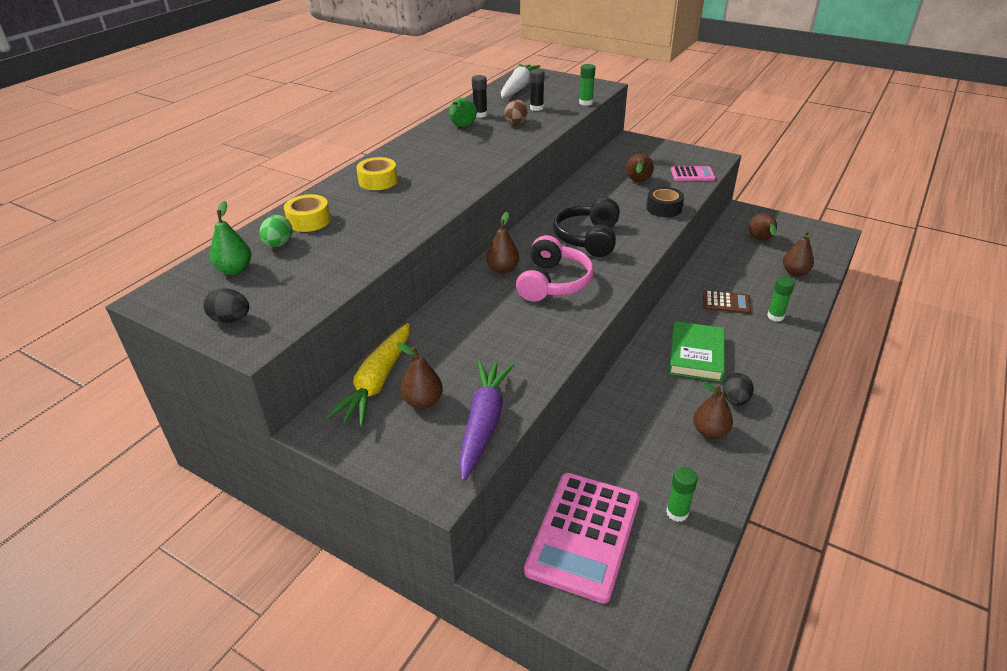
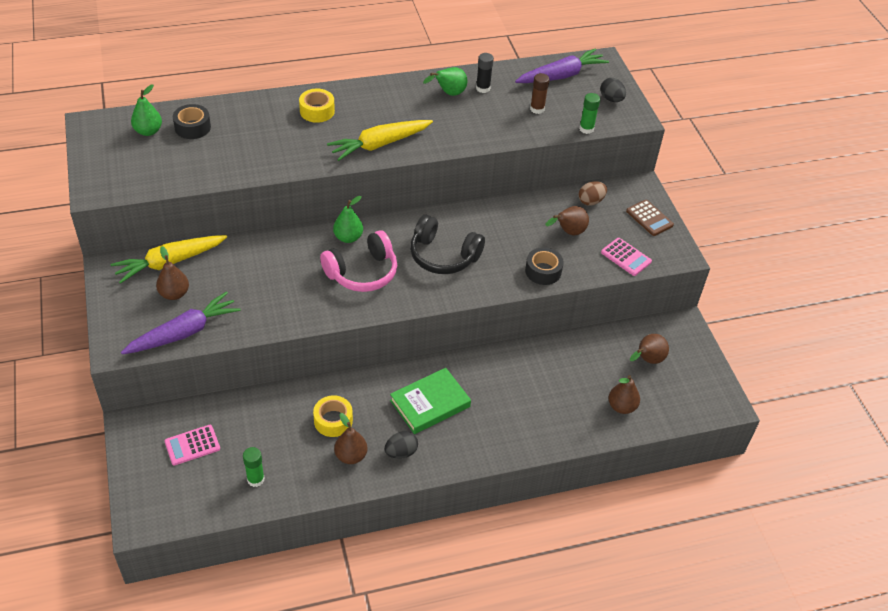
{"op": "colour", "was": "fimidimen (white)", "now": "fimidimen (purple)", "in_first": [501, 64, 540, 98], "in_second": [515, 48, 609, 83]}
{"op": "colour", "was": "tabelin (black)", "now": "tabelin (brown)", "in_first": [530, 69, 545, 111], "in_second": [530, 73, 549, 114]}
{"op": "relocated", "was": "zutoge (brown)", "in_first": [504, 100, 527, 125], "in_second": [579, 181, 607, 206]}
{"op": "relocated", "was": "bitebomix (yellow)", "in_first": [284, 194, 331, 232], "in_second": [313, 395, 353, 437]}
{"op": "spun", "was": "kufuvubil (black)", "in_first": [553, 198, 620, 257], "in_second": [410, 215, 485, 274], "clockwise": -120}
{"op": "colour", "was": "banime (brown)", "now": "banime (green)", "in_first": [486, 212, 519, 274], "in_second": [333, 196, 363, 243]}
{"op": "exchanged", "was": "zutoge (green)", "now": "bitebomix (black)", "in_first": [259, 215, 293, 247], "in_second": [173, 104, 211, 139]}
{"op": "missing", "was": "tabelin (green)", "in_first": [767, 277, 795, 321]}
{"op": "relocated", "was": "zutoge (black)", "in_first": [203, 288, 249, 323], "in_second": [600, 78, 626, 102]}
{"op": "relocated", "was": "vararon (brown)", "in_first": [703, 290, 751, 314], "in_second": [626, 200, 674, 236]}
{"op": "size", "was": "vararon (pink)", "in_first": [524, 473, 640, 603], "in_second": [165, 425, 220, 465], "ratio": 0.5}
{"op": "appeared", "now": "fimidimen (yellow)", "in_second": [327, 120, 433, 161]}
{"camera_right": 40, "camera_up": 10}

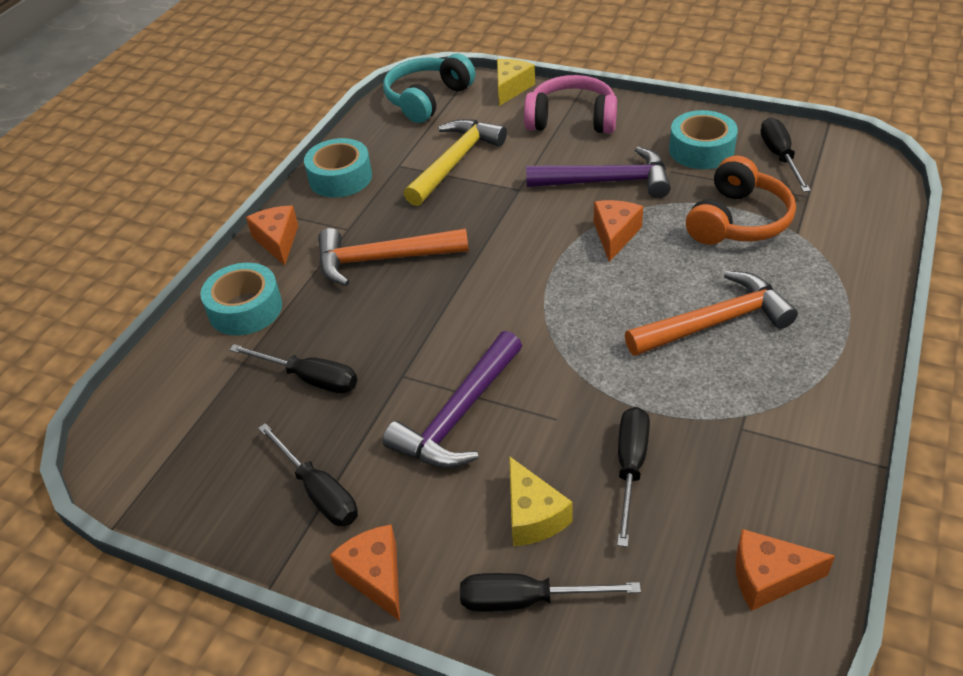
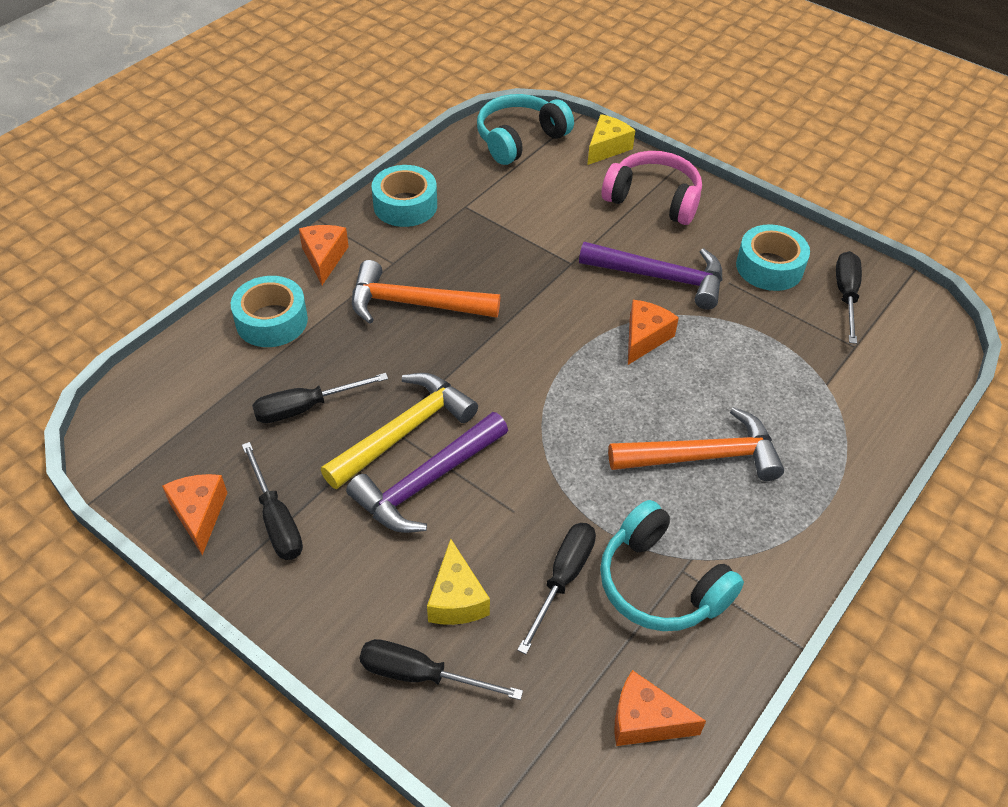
{"op": "relocated", "was": "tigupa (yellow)", "in_first": [404, 119, 507, 206], "in_second": [321, 373, 478, 489]}
{"op": "missing", "was": "kufuvubil (orange)", "in_first": [686, 155, 796, 245]}
{"op": "spun", "was": "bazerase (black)", "in_first": [229, 344, 357, 393], "in_second": [252, 373, 388, 423], "clockwise": 120}
{"op": "relocated", "was": "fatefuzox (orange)", "in_first": [330, 524, 400, 621], "in_second": [162, 474, 227, 555]}
{"op": "appeared", "now": "kufuvubil (turquoise)", "in_second": [600, 500, 744, 631]}
{"camera_right": 10, "camera_up": 5}

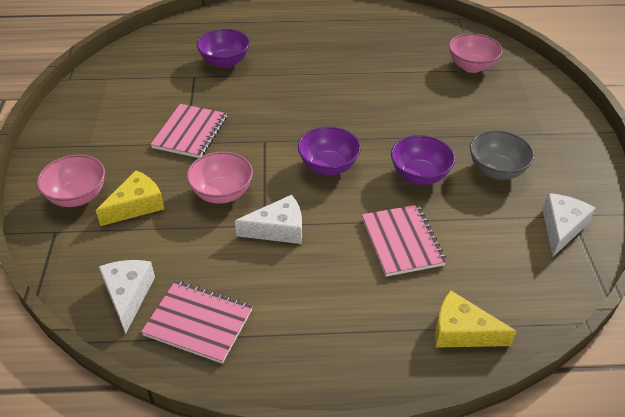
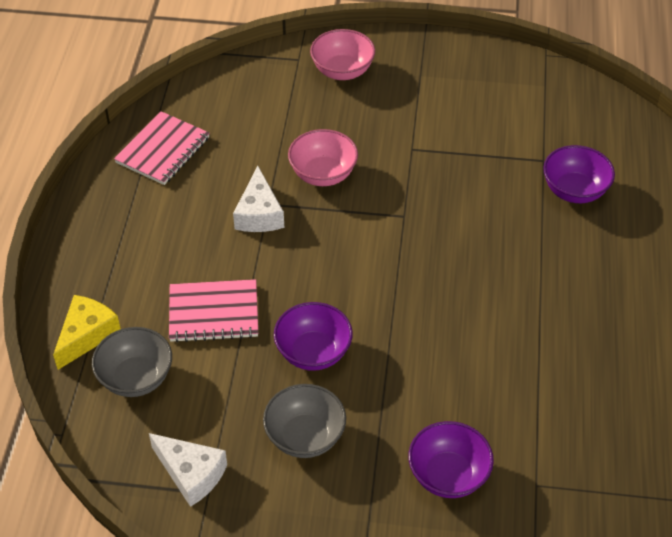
{"op": "missing", "was": "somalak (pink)", "in_first": [449, 33, 503, 73]}
{"op": "missing", "was": "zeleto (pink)", "in_first": [150, 104, 227, 158]}
{"op": "relocated", "was": "somalak (purple)", "in_first": [298, 126, 361, 175], "in_second": [408, 421, 494, 498]}
{"op": "missing", "was": "fatefuzox (yellow)", "in_first": [95, 170, 165, 226]}
{"op": "missing", "was": "fatefuzox (white)", "in_first": [99, 260, 155, 334]}
{"op": "appeared", "now": "somalak (grey)", "in_second": [92, 327, 172, 397]}
{"camera_right": 100, "camera_up": 5}

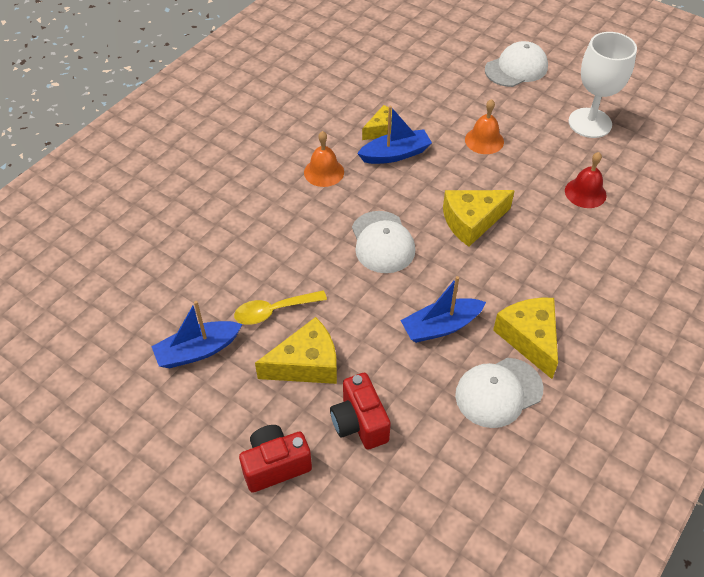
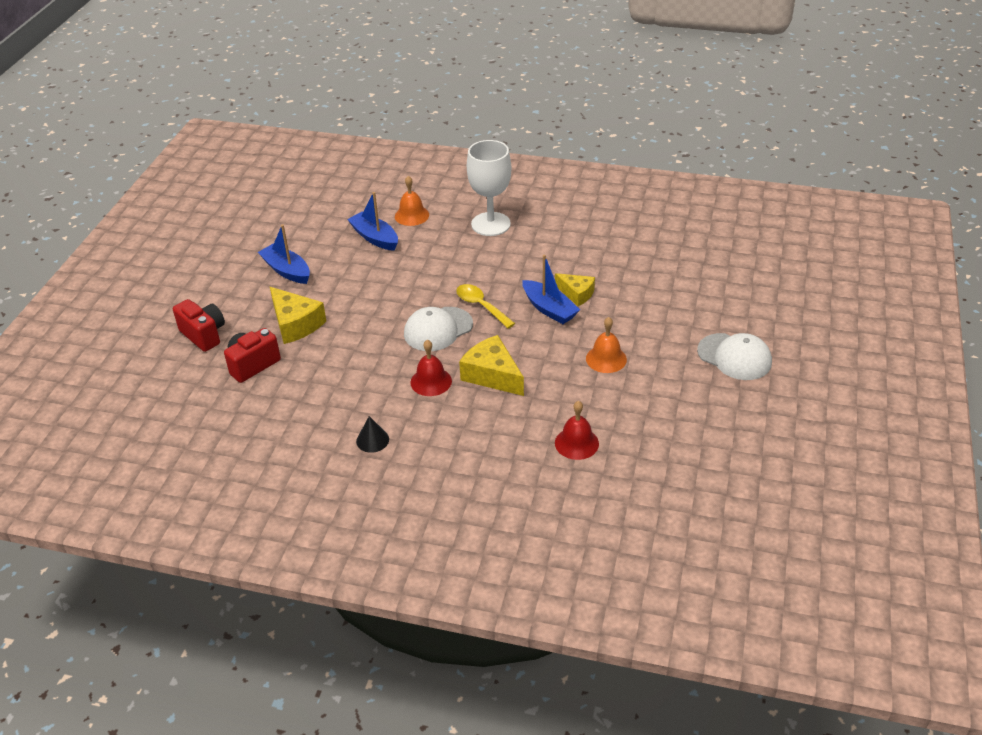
{"op": "relocated", "was": "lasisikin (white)", "in_first": [568, 32, 637, 138], "in_second": [467, 140, 511, 236]}
{"op": "relocated", "was": "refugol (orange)", "in_first": [304, 131, 344, 187], "in_second": [395, 176, 429, 226]}
{"op": "relocated", "was": "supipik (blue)", "in_first": [400, 276, 486, 343], "in_second": [347, 192, 398, 251]}
{"op": "relocated", "was": "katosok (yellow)", "in_first": [234, 290, 327, 325], "in_second": [456, 284, 515, 328]}
{"op": "exchanged", "was": "fatefuzox (yellow)", "now": "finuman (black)", "in_first": [493, 298, 558, 379], "in_second": [356, 416, 389, 453]}
{"op": "missing", "was": "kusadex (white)", "in_first": [455, 358, 544, 428]}
{"op": "appeared", "now": "refugol (red)", "in_second": [410, 340, 452, 396]}
{"camera_right": 70, "camera_up": -10}

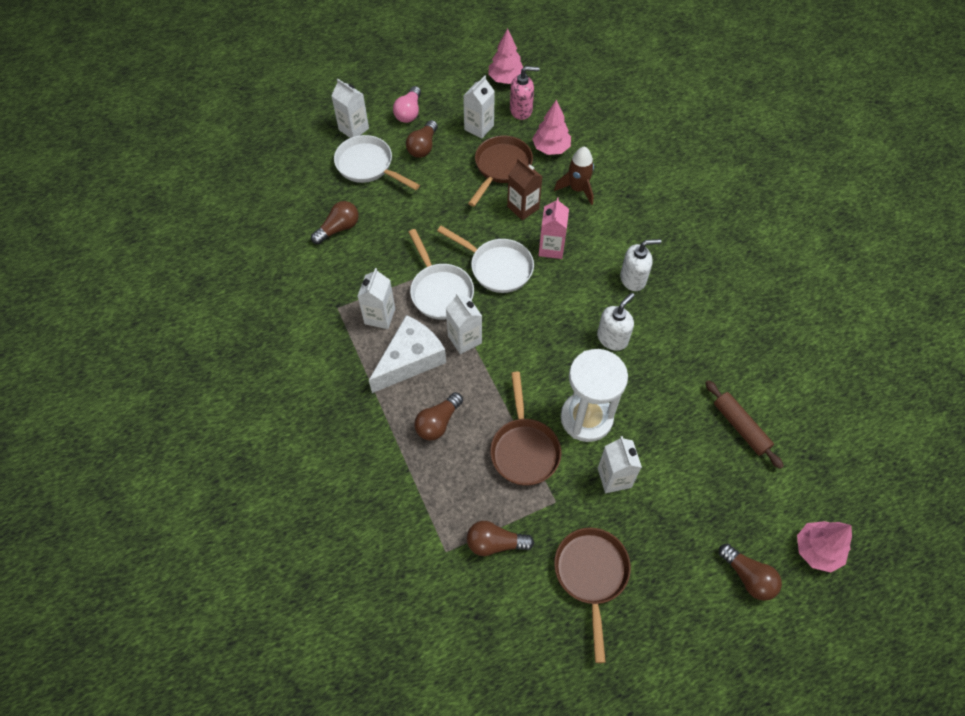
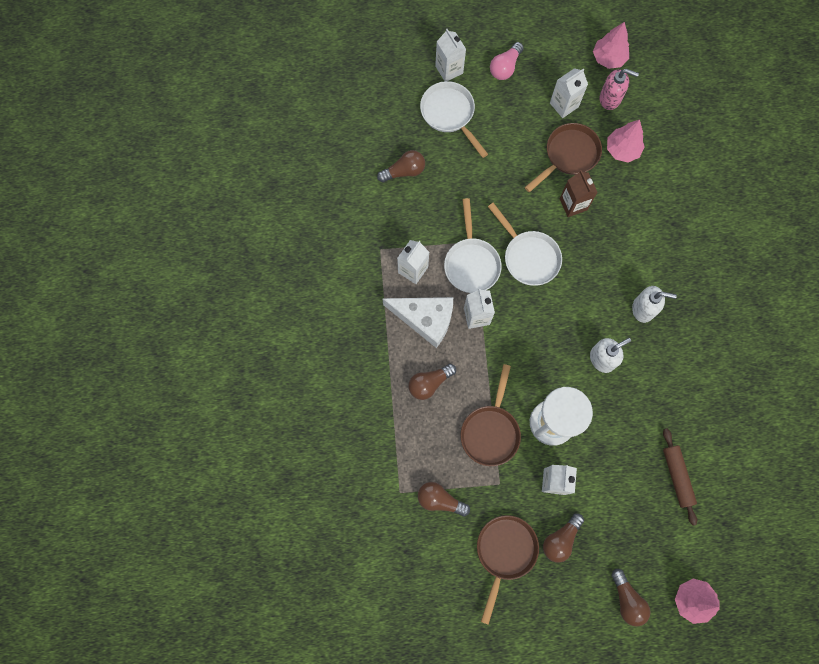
{"op": "relocated", "was": "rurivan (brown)", "in_first": [406, 120, 438, 158], "in_second": [543, 513, 584, 563]}
{"op": "missing", "was": "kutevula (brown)", "in_first": [554, 147, 594, 205]}
{"op": "missing", "was": "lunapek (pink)", "in_first": [539, 197, 569, 259]}
{"op": "spun", "was": "fatefuzox (white)", "in_first": [369, 315, 446, 393], "in_second": [382, 297, 453, 348], "clockwise": 45}
{"camera_right": 20, "camera_up": 15}

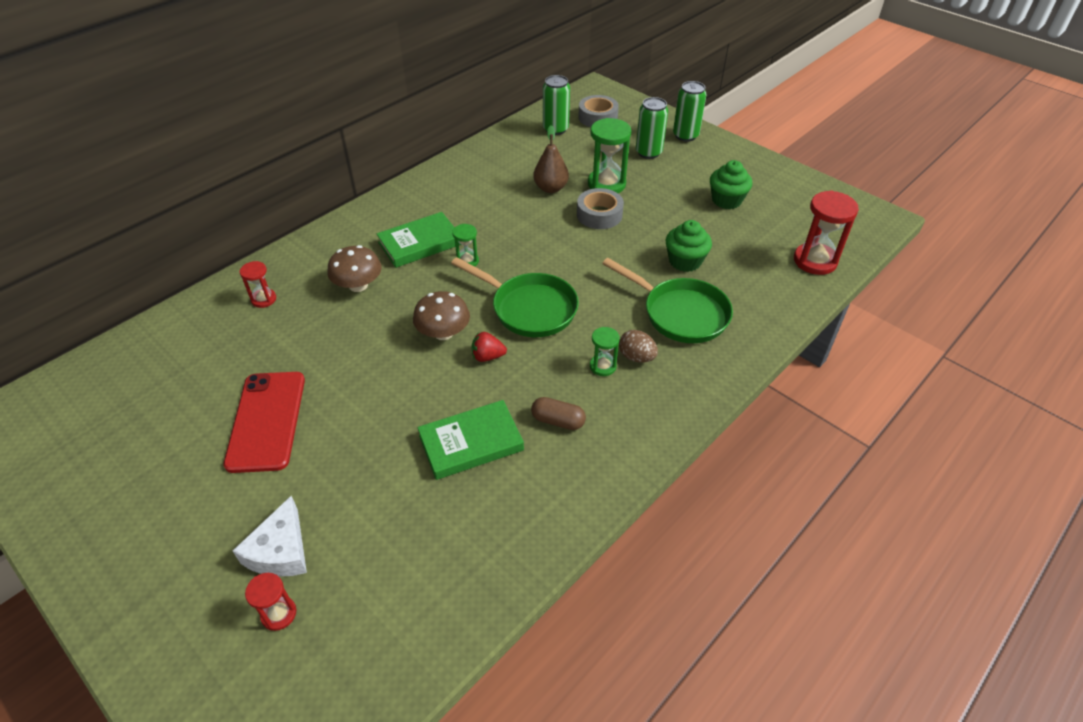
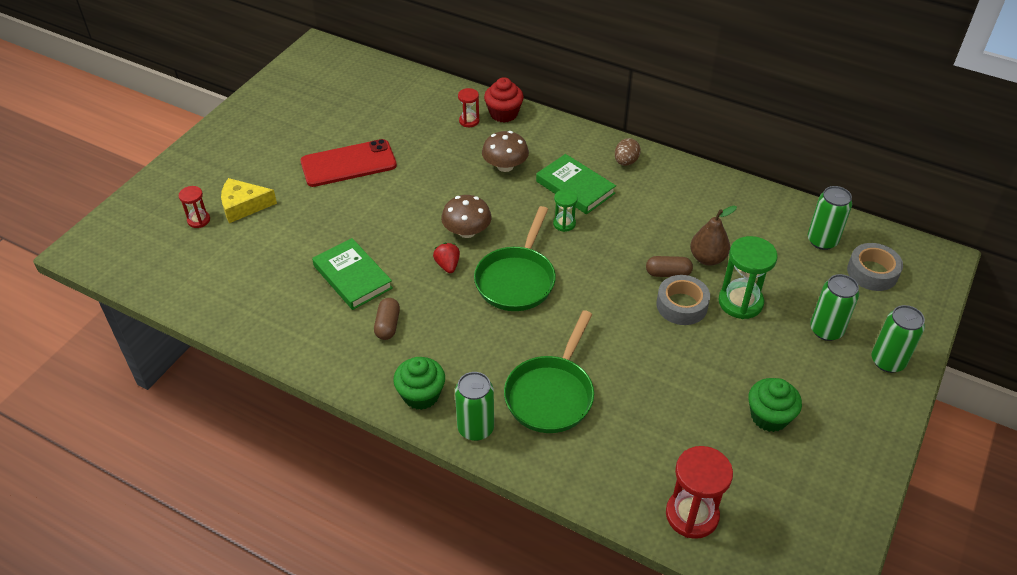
{"op": "relocated", "was": "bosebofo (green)", "in_first": [666, 220, 712, 272], "in_second": [393, 357, 445, 410]}
{"op": "missing", "was": "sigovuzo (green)", "in_first": [590, 327, 620, 376]}
{"op": "relocated", "was": "zutoge (brown)", "in_first": [619, 330, 658, 363], "in_second": [615, 138, 641, 166]}
{"op": "colour", "was": "fatefuzox (white)", "now": "fatefuzox (yellow)", "in_first": [233, 496, 307, 577], "in_second": [221, 178, 277, 223]}
{"op": "appeared", "now": "bosebofo (red)", "in_second": [484, 77, 524, 123]}
{"op": "appeared", "now": "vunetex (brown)", "in_second": [646, 256, 693, 277]}
{"op": "appeared", "now": "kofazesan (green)", "in_second": [455, 372, 494, 441]}
{"camera_right": 75, "camera_up": 0}

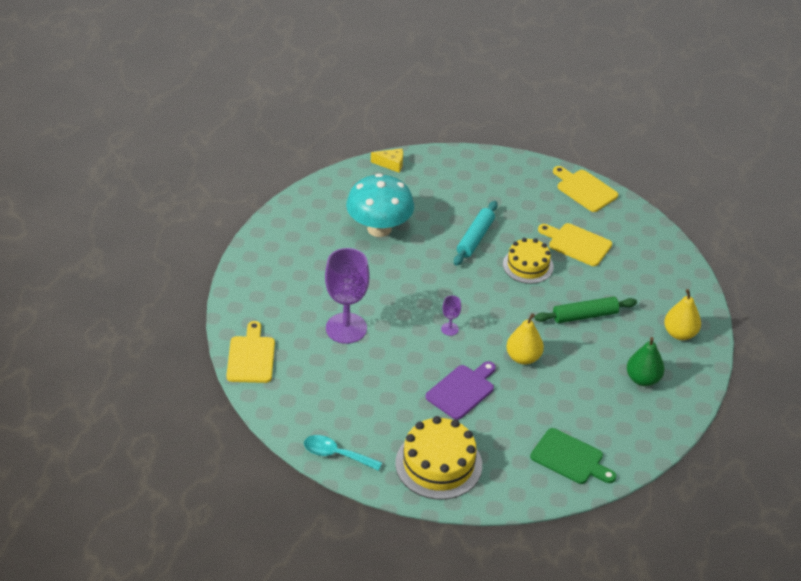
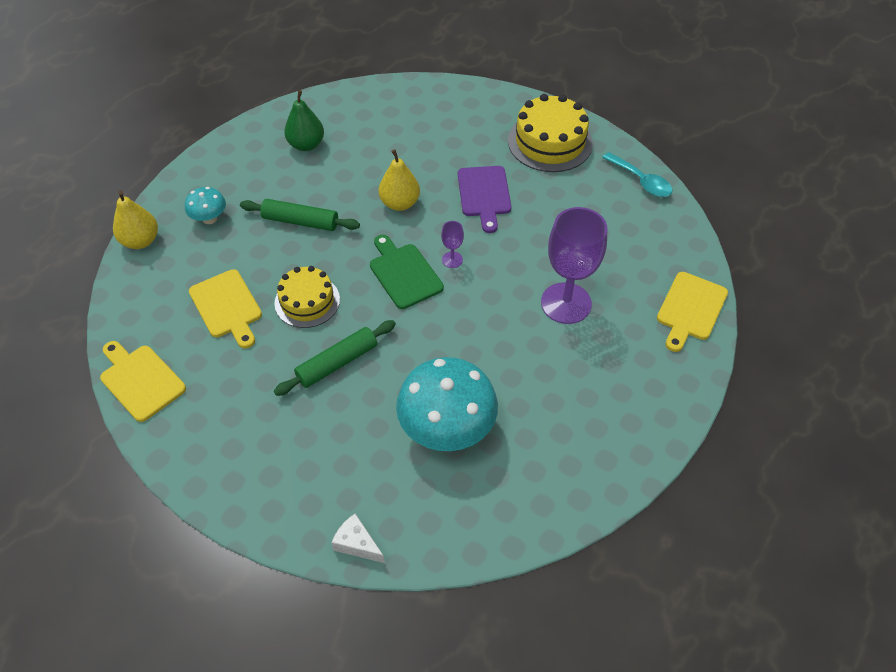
{"op": "colour", "was": "fatefuzox (yellow)", "now": "fatefuzox (white)", "in_first": [371, 148, 403, 173], "in_second": [331, 513, 385, 563]}
{"op": "spun", "was": "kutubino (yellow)", "in_first": [553, 166, 618, 212], "in_second": [100, 341, 186, 422], "clockwise": 150}
{"op": "colour", "was": "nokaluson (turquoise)", "now": "nokaluson (green)", "in_first": [454, 201, 498, 266], "in_second": [274, 320, 396, 396]}
{"op": "relocated", "was": "banime (yellow)", "in_first": [664, 289, 701, 340], "in_second": [113, 191, 158, 249]}
{"op": "spun", "was": "kutubino (purple)", "in_first": [426, 361, 496, 420], "in_second": [458, 166, 512, 233], "clockwise": -75}
{"op": "relocated", "was": "kutubino (green)", "in_first": [530, 428, 616, 484], "in_second": [370, 235, 444, 309]}
{"op": "appeared", "now": "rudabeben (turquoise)", "in_second": [185, 187, 226, 224]}
{"camera_right": -150, "camera_up": 10}

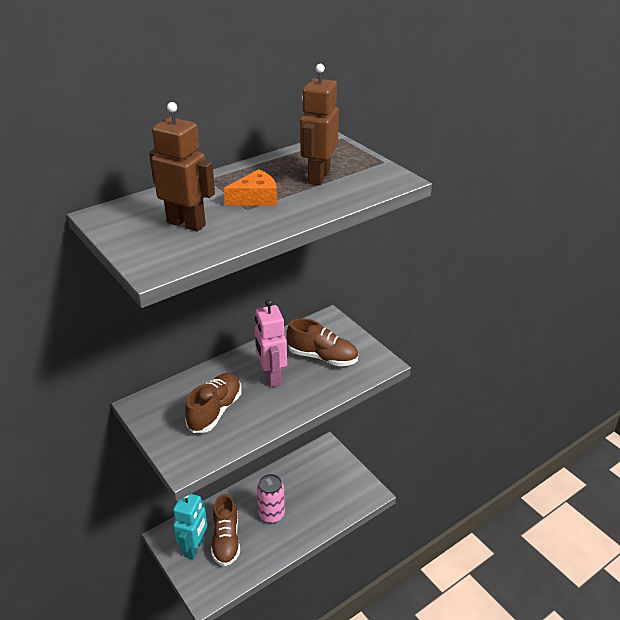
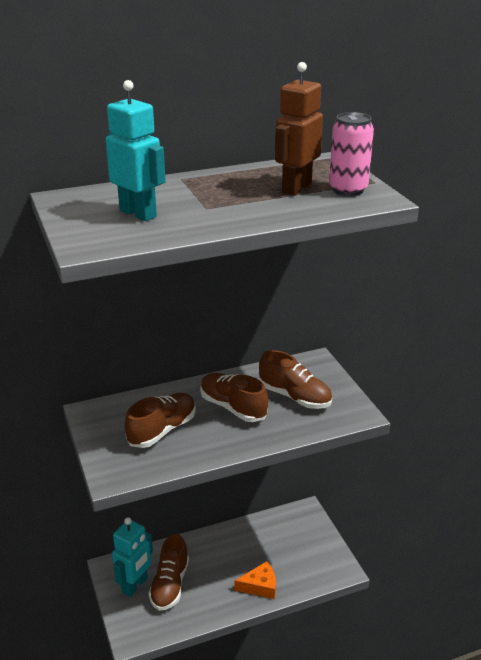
{"op": "colour", "was": "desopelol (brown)", "now": "desopelol (turquoise)", "in_first": [149, 102, 215, 231], "in_second": [106, 80, 166, 221]}
{"op": "relocated", "was": "fatefuzox (orange)", "in_first": [224, 169, 277, 206], "in_second": [235, 561, 276, 599]}
{"op": "exchanged", "was": "desopelol (pink)", "now": "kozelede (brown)", "in_first": [254, 299, 287, 387], "in_second": [200, 373, 268, 422]}
{"op": "relocated", "was": "kofazesan (pink)", "in_first": [257, 474, 285, 523], "in_second": [329, 112, 374, 196]}
{"camera_right": 15, "camera_up": -5}

